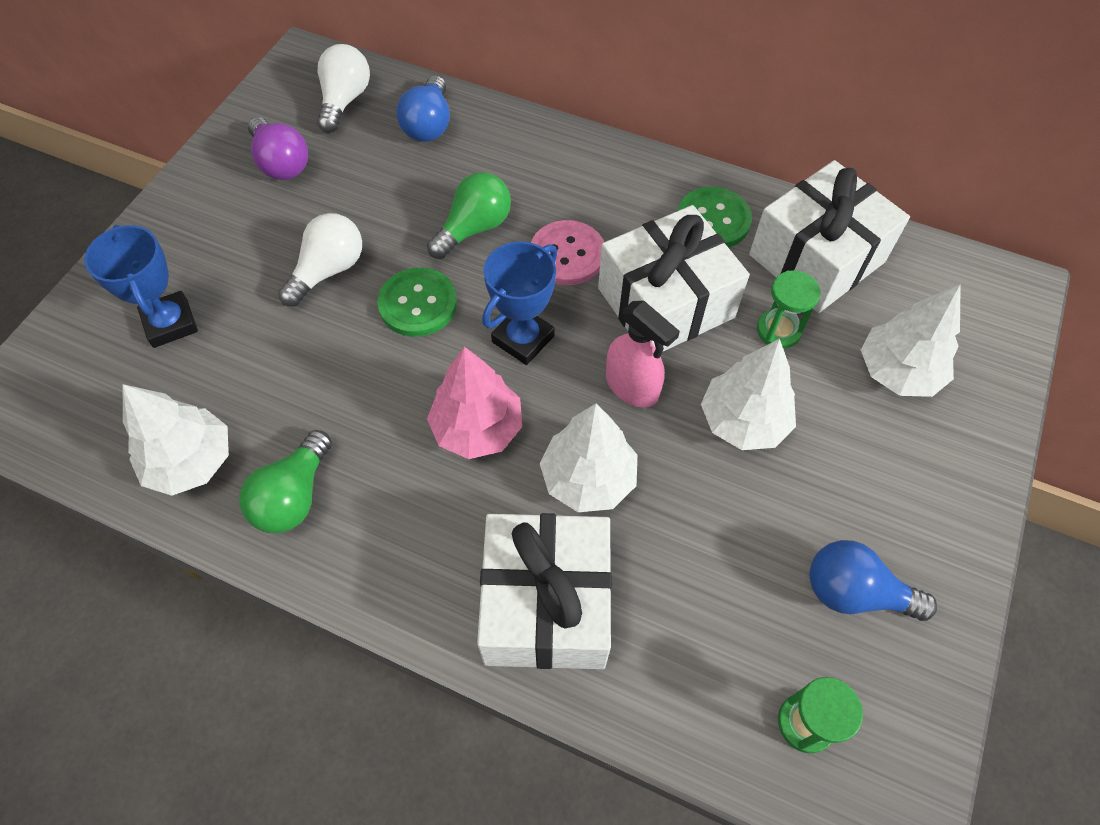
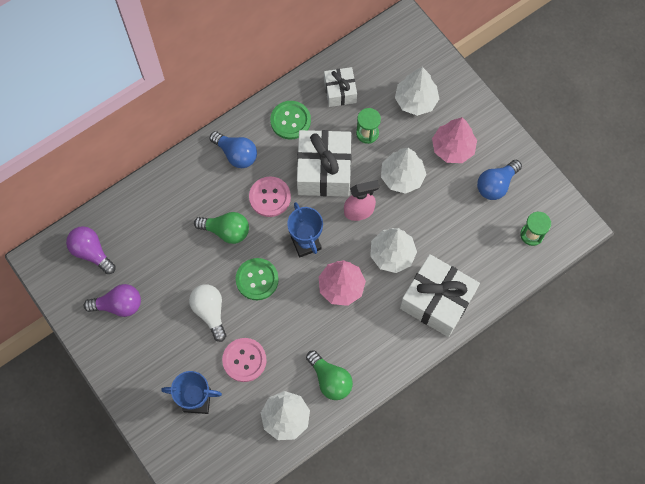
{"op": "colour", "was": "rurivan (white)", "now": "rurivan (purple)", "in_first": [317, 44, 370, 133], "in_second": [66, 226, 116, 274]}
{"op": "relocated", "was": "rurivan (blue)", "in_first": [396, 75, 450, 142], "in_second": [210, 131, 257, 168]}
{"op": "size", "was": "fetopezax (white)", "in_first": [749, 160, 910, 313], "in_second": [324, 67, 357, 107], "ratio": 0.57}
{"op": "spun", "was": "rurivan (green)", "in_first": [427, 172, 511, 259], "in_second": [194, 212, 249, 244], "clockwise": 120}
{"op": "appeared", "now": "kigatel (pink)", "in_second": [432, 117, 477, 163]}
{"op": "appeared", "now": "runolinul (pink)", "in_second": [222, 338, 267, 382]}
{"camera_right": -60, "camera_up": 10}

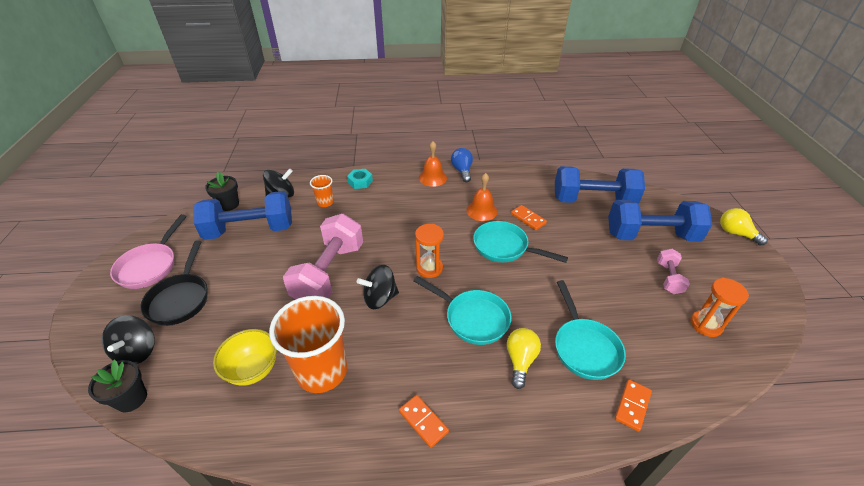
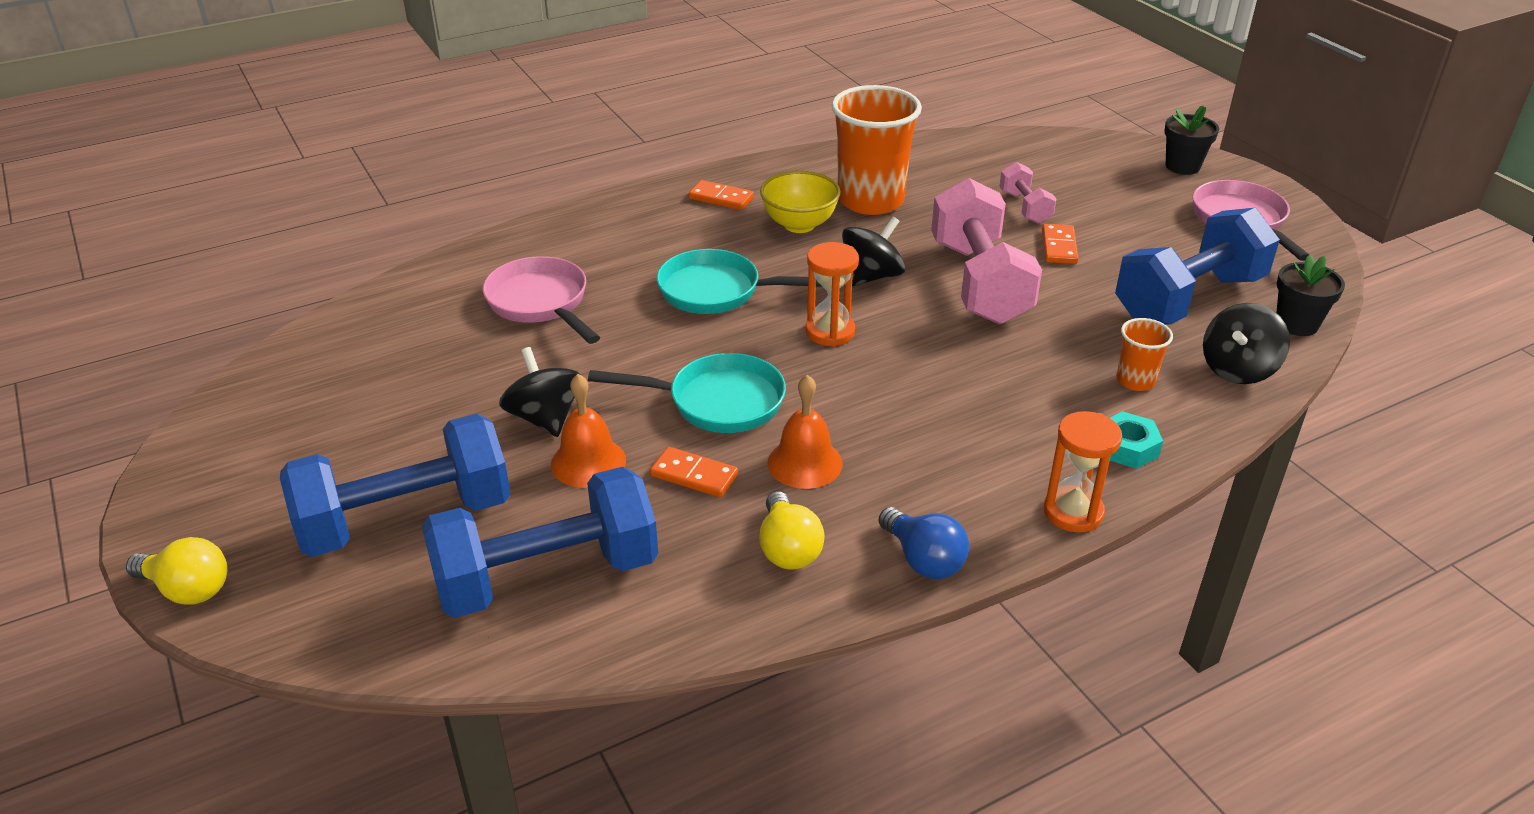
{"op": "relocated", "was": "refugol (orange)", "in_first": [419, 141, 447, 187], "in_second": [551, 374, 626, 488]}
{"op": "missing", "was": "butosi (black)", "in_first": [140, 241, 208, 326]}
{"op": "relocated", "was": "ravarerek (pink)", "in_first": [657, 249, 690, 294], "in_second": [999, 162, 1057, 224]}
{"op": "relocated", "was": "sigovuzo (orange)", "in_first": [690, 278, 749, 337], "in_second": [1044, 411, 1122, 533]}
{"op": "colour", "was": "butosi (turquoise)", "now": "butosi (pink)", "in_first": [555, 280, 626, 380], "in_second": [483, 256, 600, 344]}
{"op": "relocated", "was": "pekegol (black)", "in_first": [102, 315, 155, 364], "in_second": [499, 347, 582, 437]}
{"op": "relocated", "was": "rurivan (yellow)", "in_first": [507, 328, 541, 389], "in_second": [759, 491, 825, 570]}
{"op": "relocated", "was": "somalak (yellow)", "in_first": [213, 329, 277, 386], "in_second": [760, 171, 841, 233]}
{"op": "relocated", "was": "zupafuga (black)", "in_first": [88, 359, 147, 412], "in_second": [1164, 106, 1219, 175]}
{"op": "relocated", "was": "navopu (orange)", "in_first": [615, 380, 652, 432], "in_second": [1042, 224, 1079, 264]}
{"camera_right": 155, "camera_up": -5}

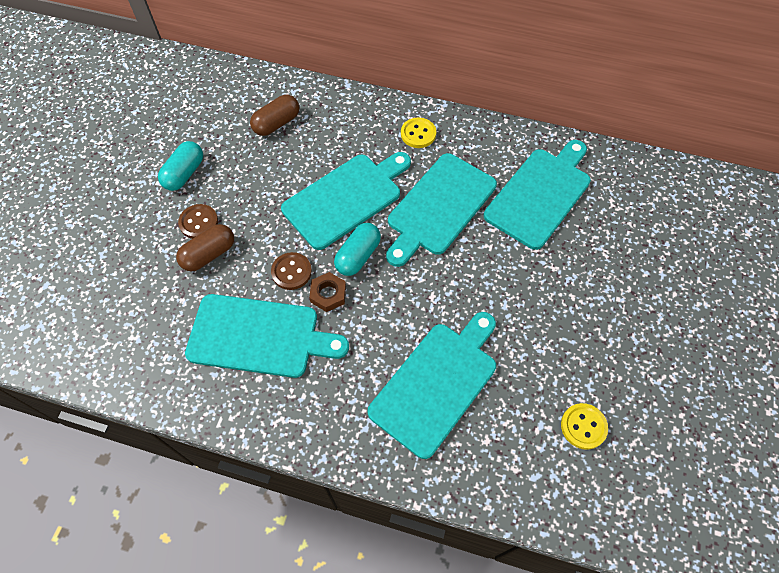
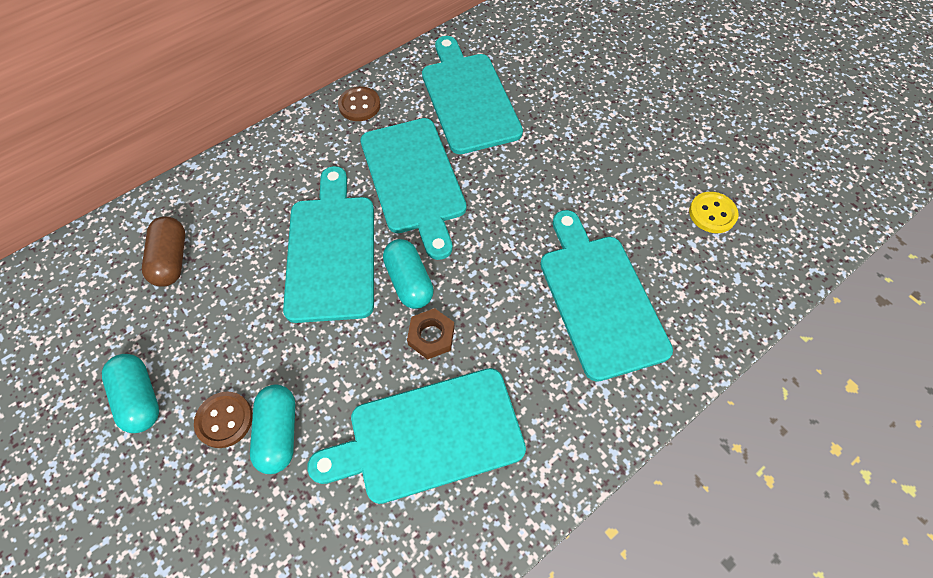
{"op": "missing", "was": "runolinul (yellow)", "in_first": [401, 118, 436, 148]}
{"op": "colour", "was": "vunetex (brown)", "now": "vunetex (turquoise)", "in_first": [176, 224, 234, 271], "in_second": [250, 385, 295, 474]}
{"op": "relocated", "was": "runolinul (brown)", "in_first": [271, 252, 312, 290], "in_second": [338, 87, 380, 121]}
{"op": "spun", "was": "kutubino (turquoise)", "in_first": [185, 294, 349, 378], "in_second": [307, 368, 526, 504], "clockwise": -150}
{"camera_right": -55, "camera_up": 0}

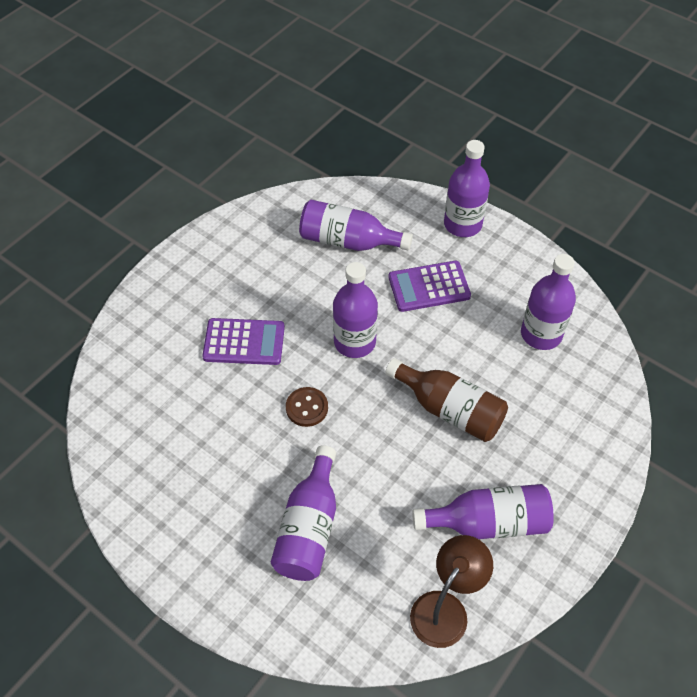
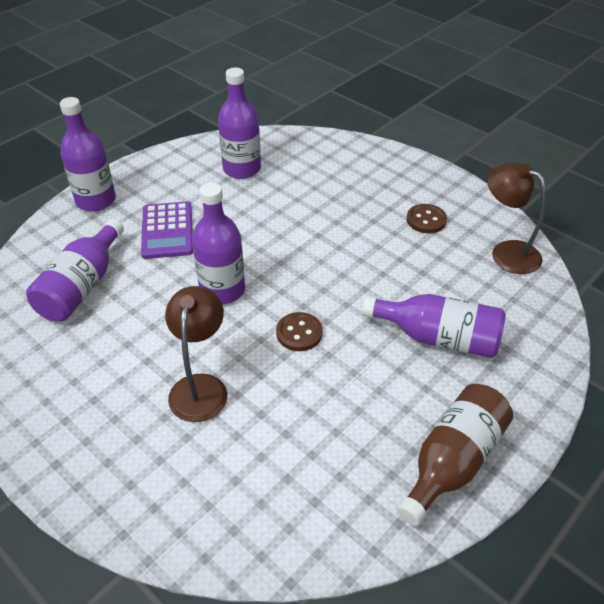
{"op": "exchanged", "was": "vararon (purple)", "now": "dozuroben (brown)", "in_first": [202, 318, 285, 365], "in_second": [165, 286, 227, 422]}
{"op": "relocated", "was": "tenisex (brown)", "in_first": [385, 358, 508, 442], "in_second": [397, 384, 513, 526]}
{"op": "exchanged", "was": "tenisex (purple)", "now": "runolinul (brown)", "in_first": [412, 484, 554, 539], "in_second": [407, 204, 447, 233]}
{"camera_right": -85, "camera_up": -10}

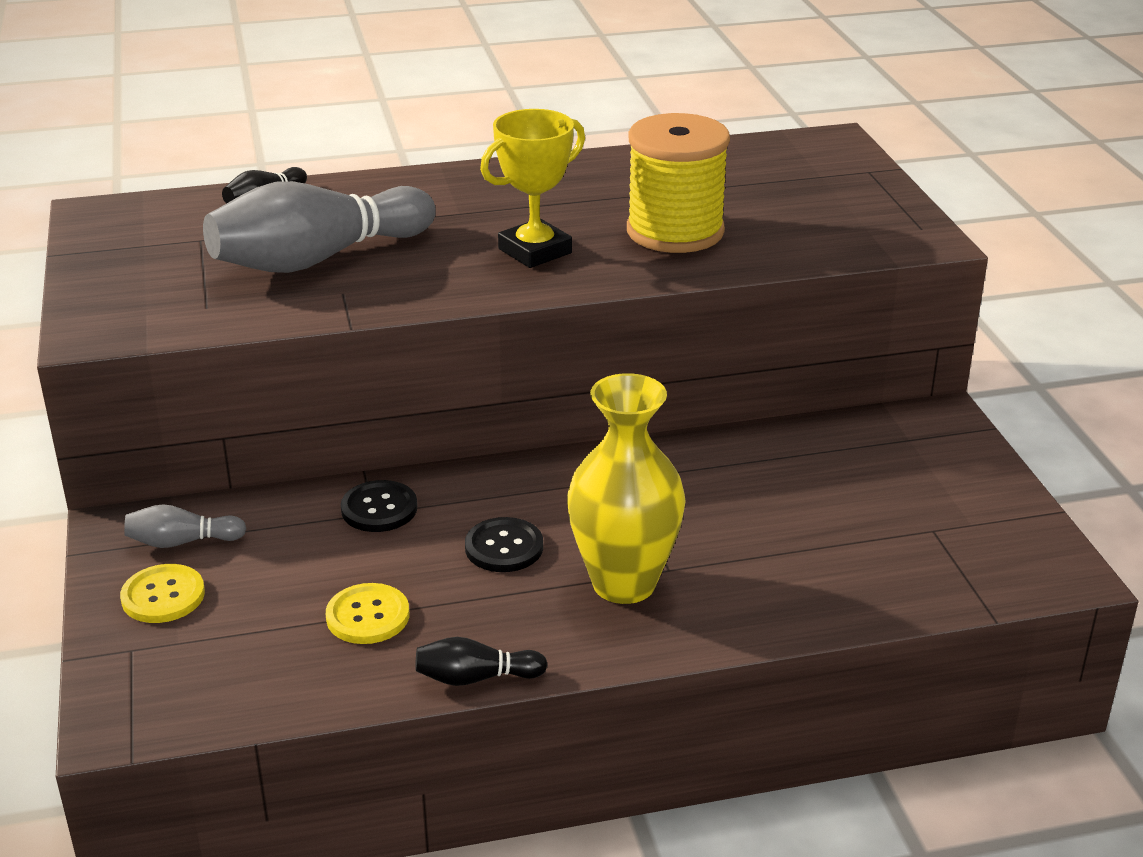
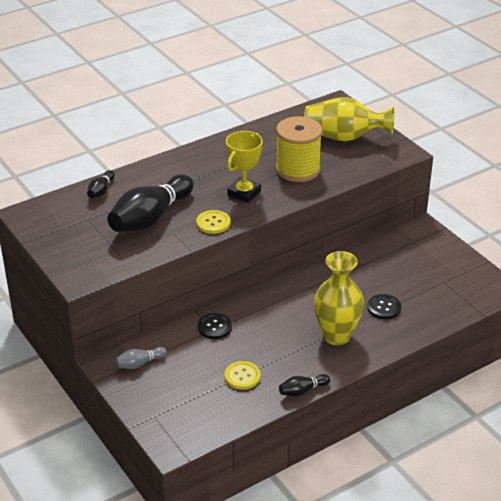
{"op": "colour", "was": "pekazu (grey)", "now": "pekazu (black)", "in_first": [203, 181, 436, 273], "in_second": [107, 174, 194, 232]}
{"op": "relocated", "was": "runolinul (black)", "in_first": [465, 517, 543, 572], "in_second": [367, 294, 401, 319]}
{"op": "relocated", "was": "runolinul (yellow)", "in_first": [120, 564, 205, 623], "in_second": [196, 210, 231, 234]}
{"op": "appeared", "now": "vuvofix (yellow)", "in_second": [304, 97, 394, 142]}
{"camera_right": -20, "camera_up": 5}

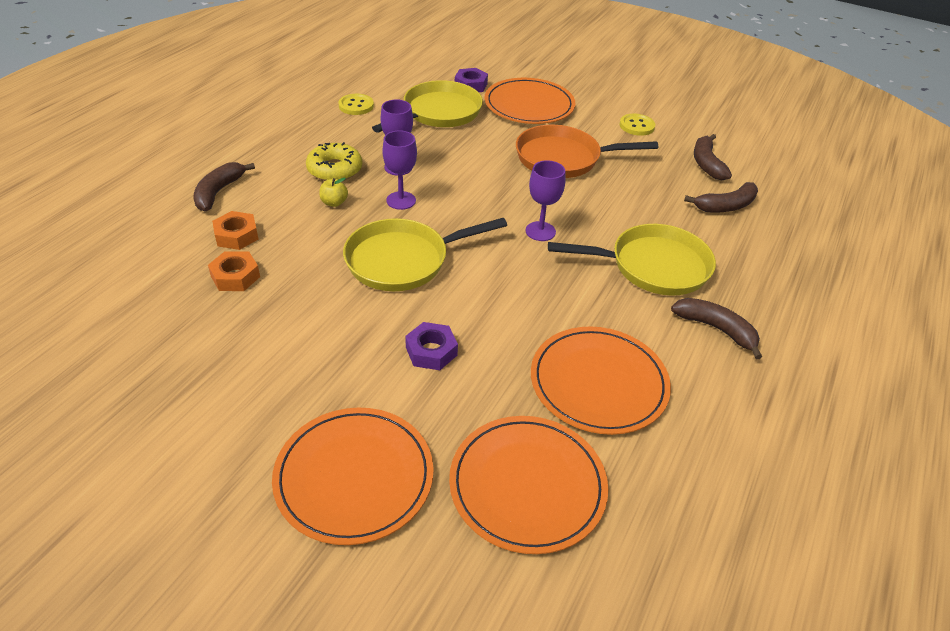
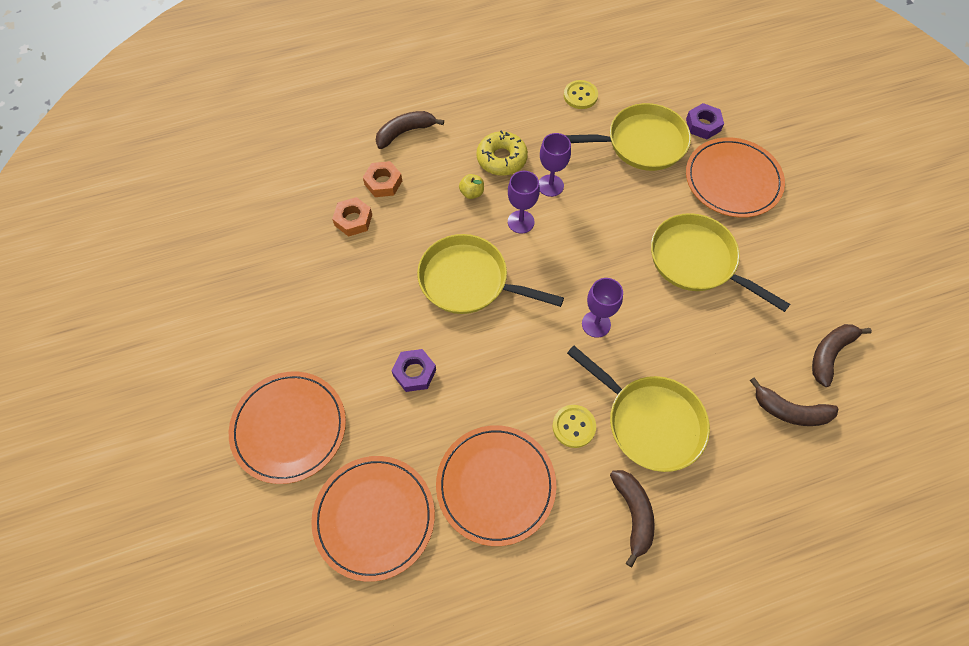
{"op": "relocated", "was": "runolinul (yellow)", "in_first": [619, 113, 655, 136], "in_second": [553, 405, 596, 448]}
{"op": "colour", "was": "butosi (orange)", "now": "butosi (yellow)", "in_first": [516, 125, 658, 178], "in_second": [651, 213, 790, 312]}
{"camera_right": 45, "camera_up": 20}

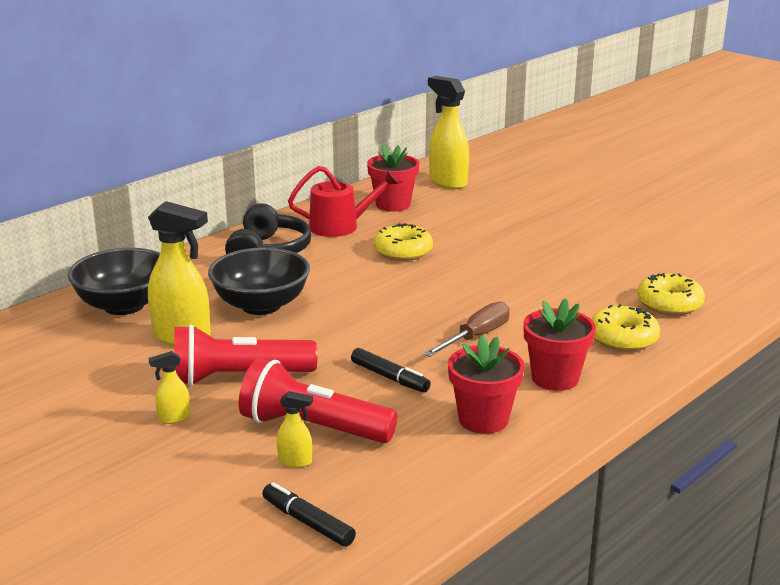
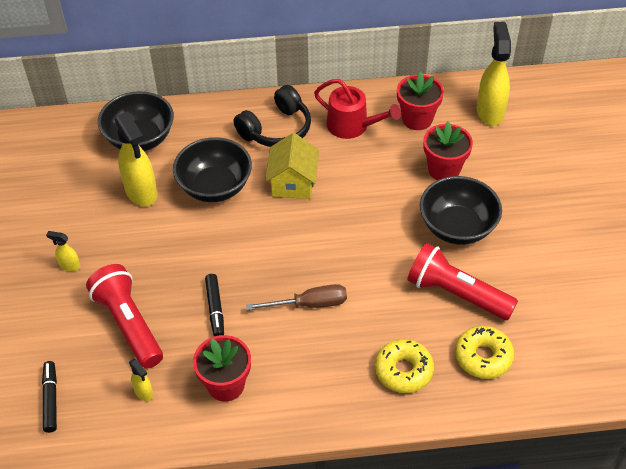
{"op": "missing", "was": "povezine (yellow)", "in_first": [373, 223, 433, 261]}
{"op": "relocated", "was": "zupafuga (red)", "in_first": [523, 298, 596, 391], "in_second": [423, 122, 473, 180]}
{"op": "relocated", "was": "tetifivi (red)", "in_first": [174, 324, 318, 386], "in_second": [407, 243, 518, 320]}
{"op": "relocated", "was": "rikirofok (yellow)", "in_first": [277, 391, 313, 468], "in_second": [129, 359, 153, 401]}
{"op": "appeared", "now": "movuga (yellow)", "in_second": [265, 133, 319, 199]}
{"op": "appeared", "now": "somalak (black)", "in_second": [420, 176, 502, 245]}
{"camera_right": 40, "camera_up": 25}

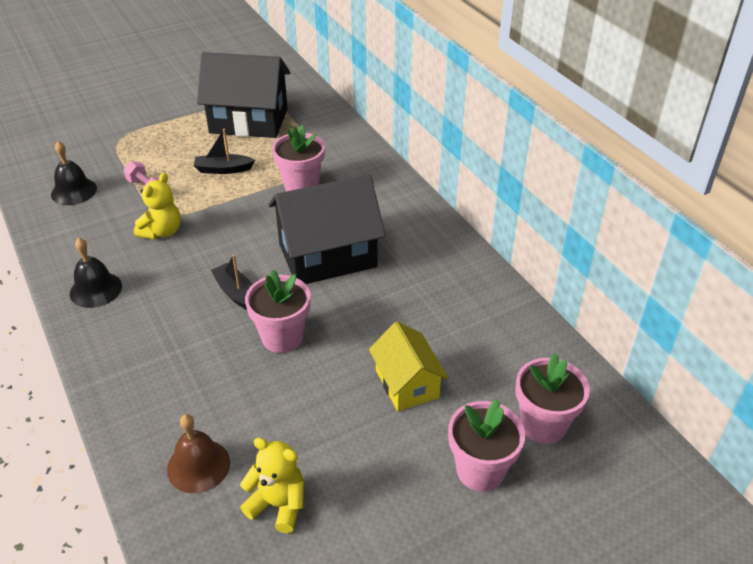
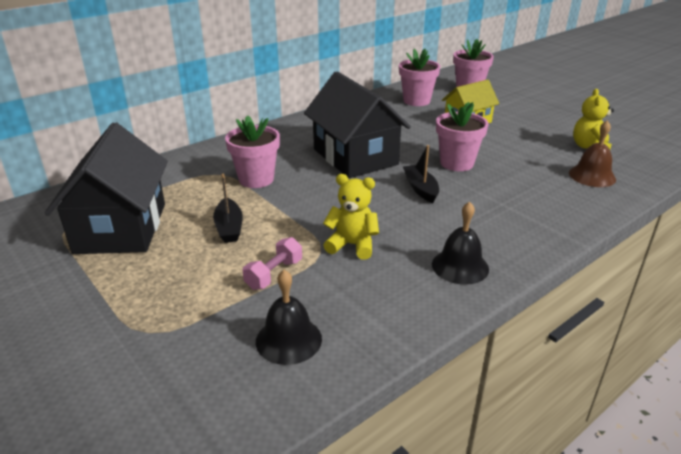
{"op": "spun", "was": "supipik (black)", "in_first": [211, 255, 252, 310], "in_second": [403, 145, 439, 203], "clockwise": 120}
{"op": "relocated", "was": "zupafuga (pink)", "in_first": [448, 399, 525, 492], "in_second": [399, 49, 440, 106]}
{"camera_right": -100, "camera_up": -10}

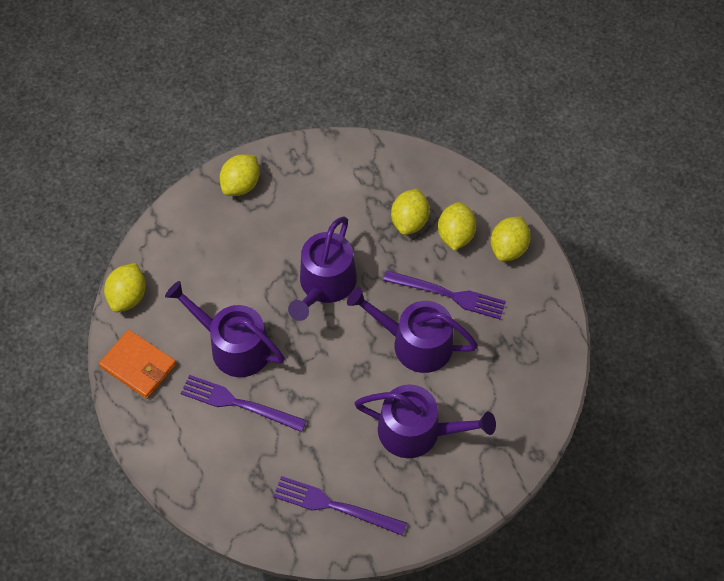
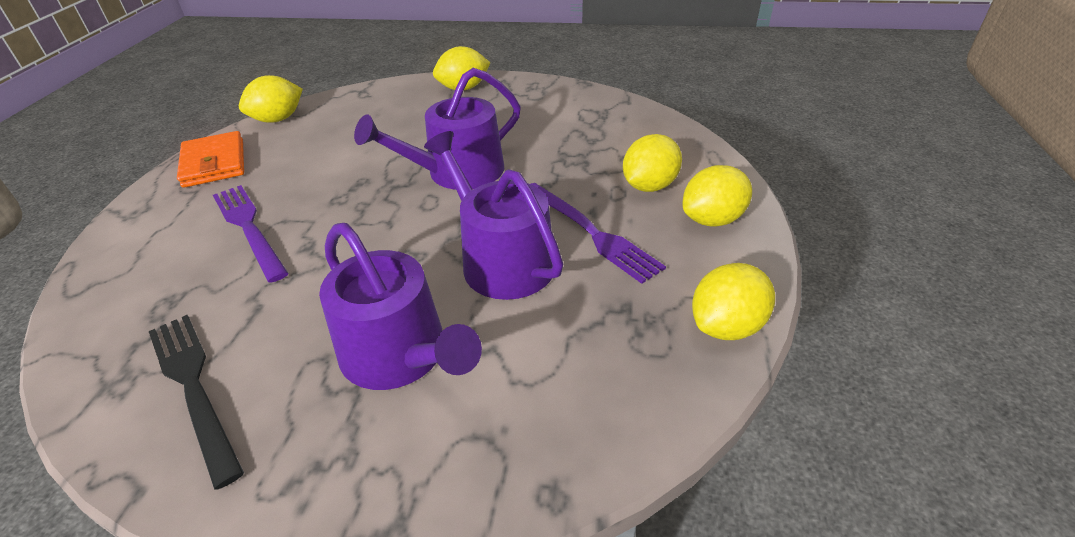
{"op": "relocated", "was": "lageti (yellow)", "in_first": [391, 189, 430, 235], "in_second": [692, 263, 775, 340]}
{"op": "missing", "was": "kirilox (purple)", "in_first": [165, 281, 285, 377]}
{"op": "colour", "was": "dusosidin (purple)", "now": "dusosidin (black)", "in_first": [273, 476, 407, 536], "in_second": [149, 315, 244, 490]}
{"camera_right": 35, "camera_up": -20}

